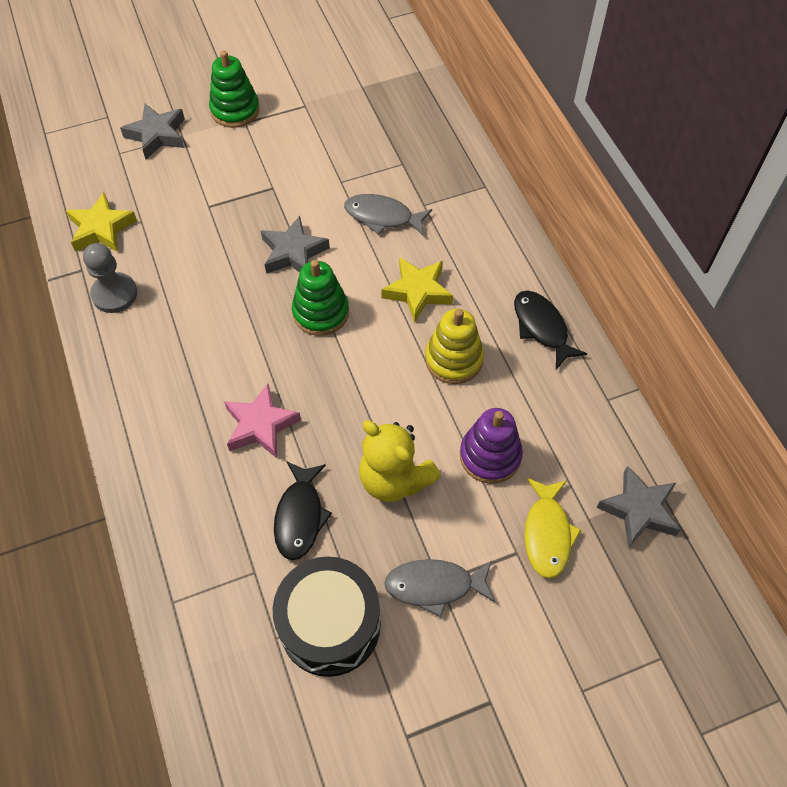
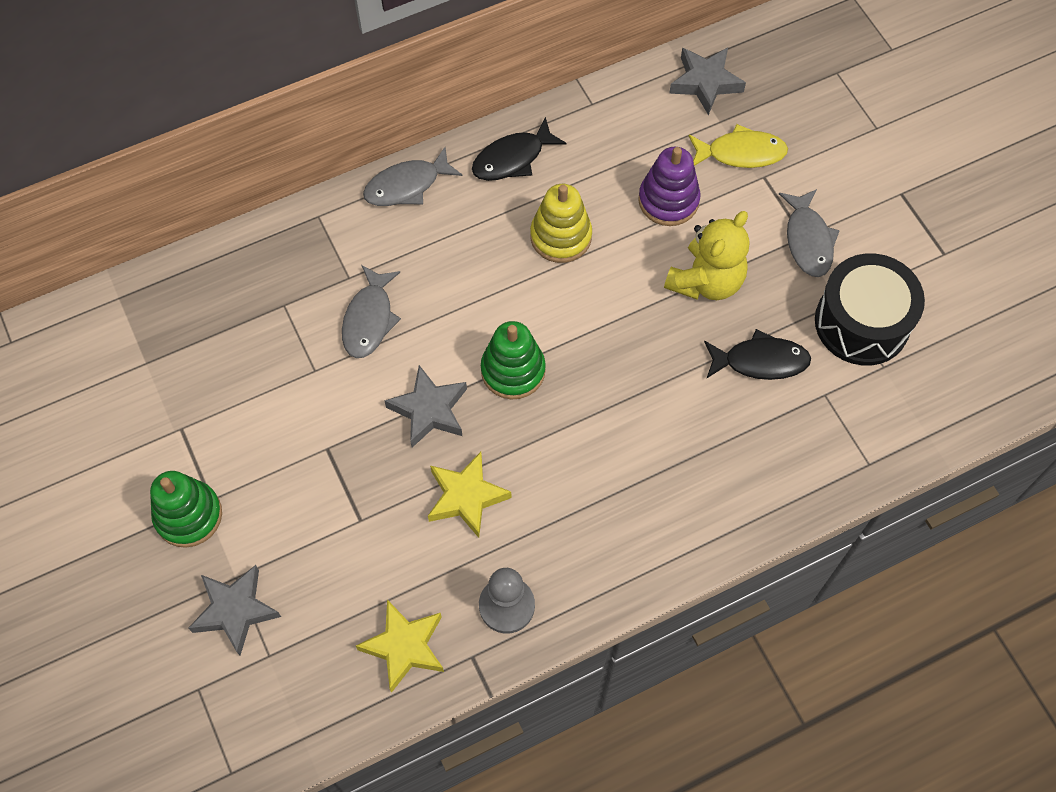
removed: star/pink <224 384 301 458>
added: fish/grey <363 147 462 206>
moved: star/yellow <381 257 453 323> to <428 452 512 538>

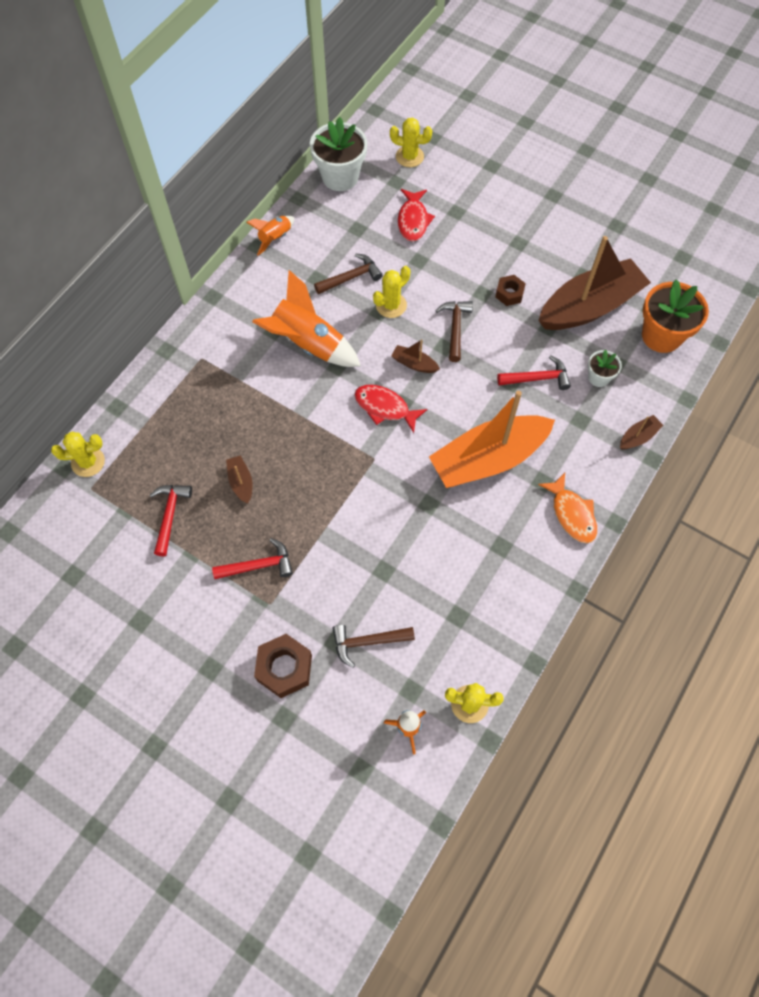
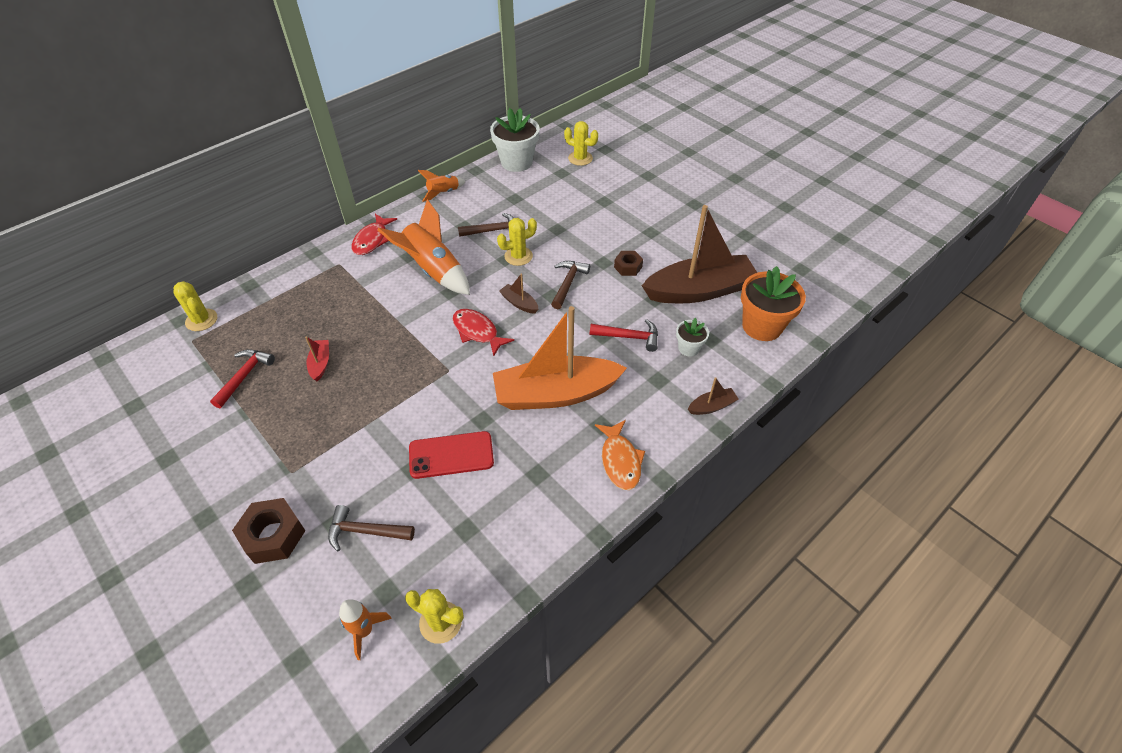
removed: hammer/red <212 538 293 579>
added: phone/red <409 431 494 479>
moved: fish/red <398 189 435 241> to <351 214 397 255>
recoloured: boat/brown <226 455 253 504> to boat/red <305 336 329 382>
turned: cactus/yellow <51 432 105 477> = <173 281 217 331> 45 degrees clockwise

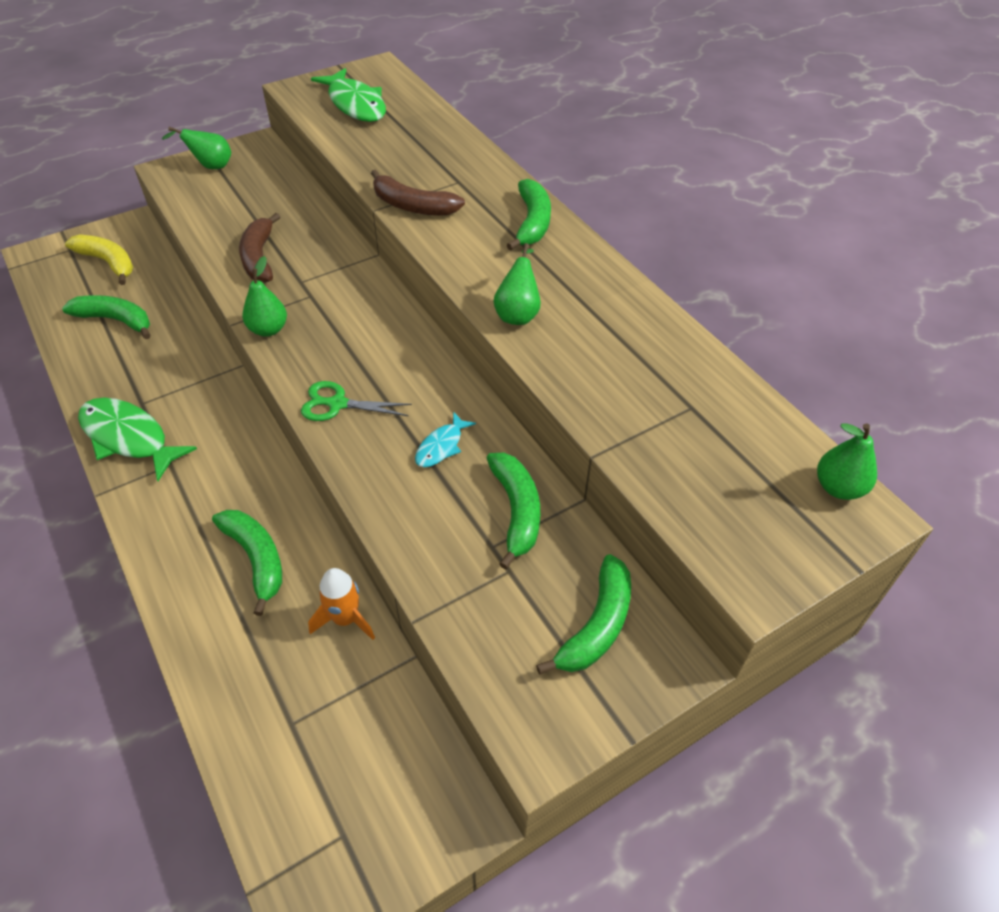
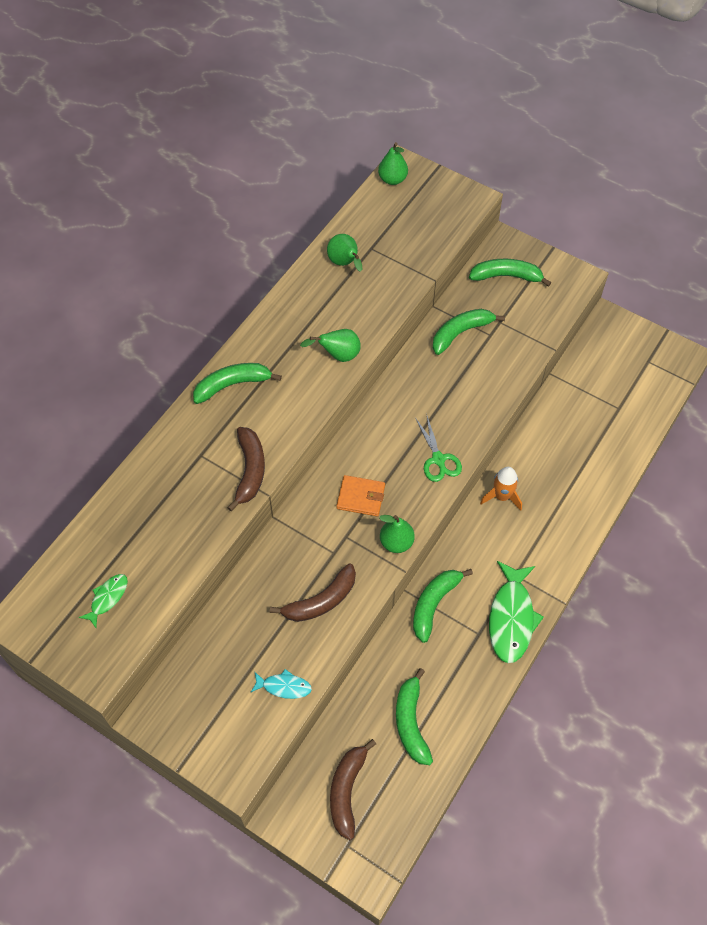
added: wallet/orange <336 475 385 516>
moved: fish/turquoise <415 412 476 467> to <250 669 312 699>; pear/green <161 127 231 169> to <327 234 362 272>; banana/green <212 510 282 616> to <413 569 473 643>; rocket/orange <308 568 375 640> to <480 467 522 511>
recoloured: banana/yellow <65 234 133 285> to banana/brown <330 739 376 840>
resized: fish/green <311 68 386 122> = <79 574 128 628> x0.52

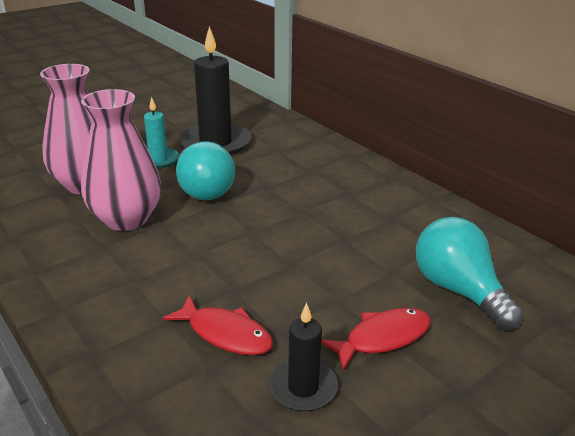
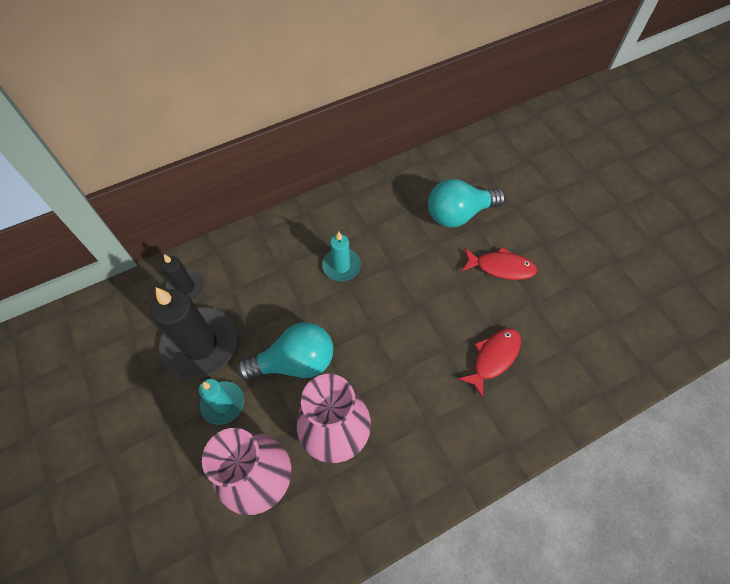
added: candle/turquoise <322 232 361 281>
moved: candle/black <269 303 338 411> to <161 254 205 301>
turned: fish/red <321 308 431 371> = <462 247 537 280> 120 degrees clockwise

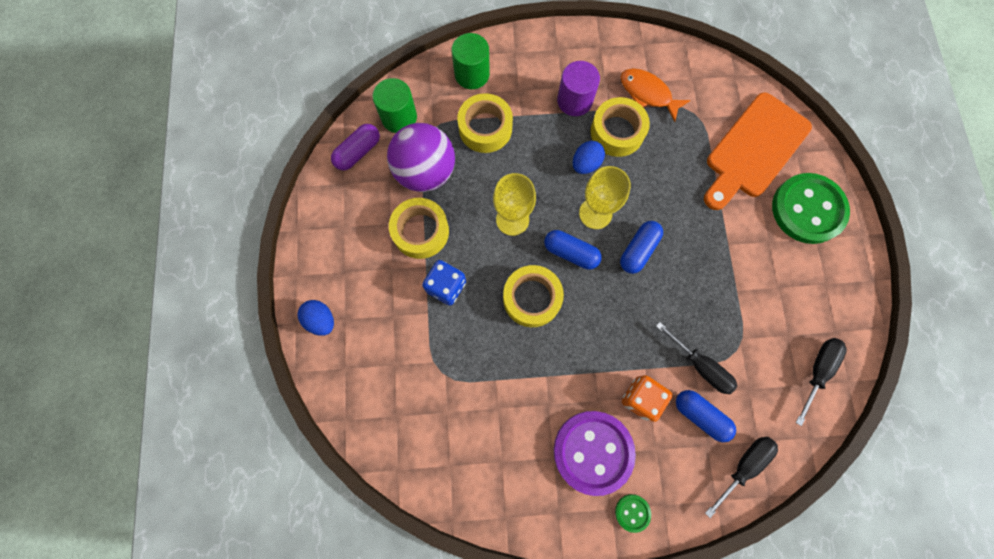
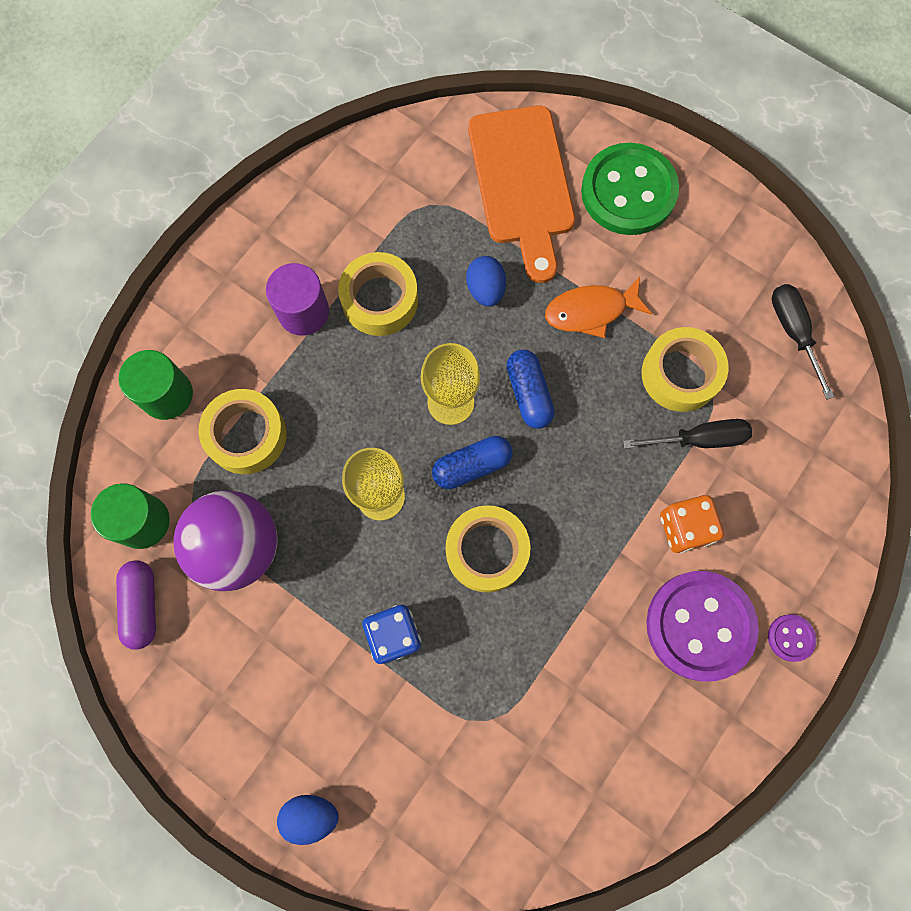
removed: capsule/blue <676 390 736 442>; screwdriver/black <705 437 778 518>
moved: egg/blue <573 141 605 174> to <466 256 506 307>; fish/orange <621 69 690 122> to <545 277 652 338>; tape/yellow <389 198 449 259> to <642 327 729 412>
recoloured: button/green <615 494 651 533> to button/purple <768 614 816 662>

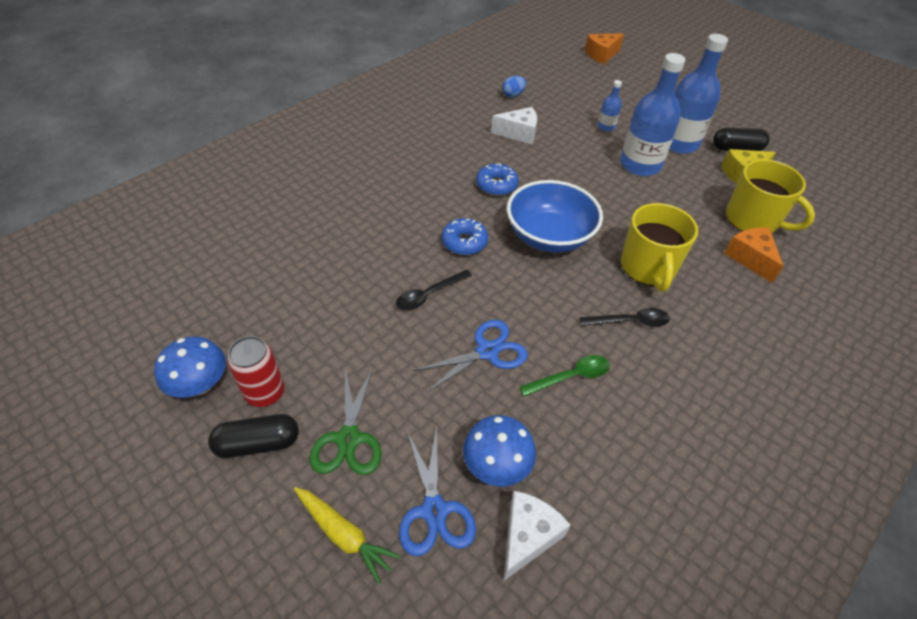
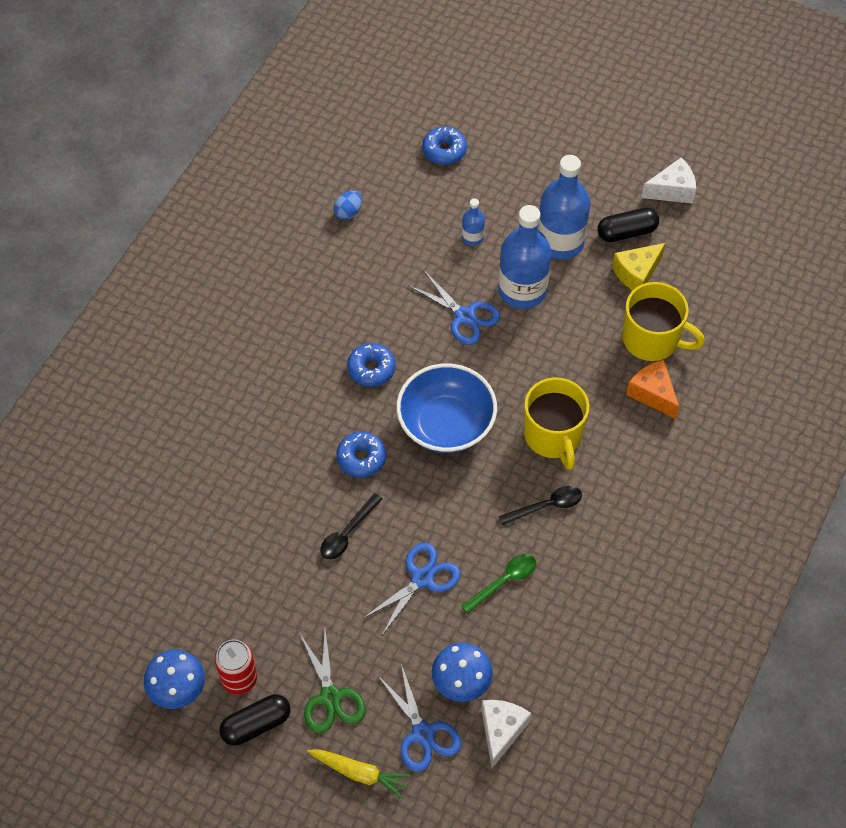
removed: cheese/orange <585 33 624 64>
added: scissors/blue <408 271 500 345>; donut/blue <422 127 467 165>
moved: cheese/white <491 107 537 145> to <641 157 696 204>

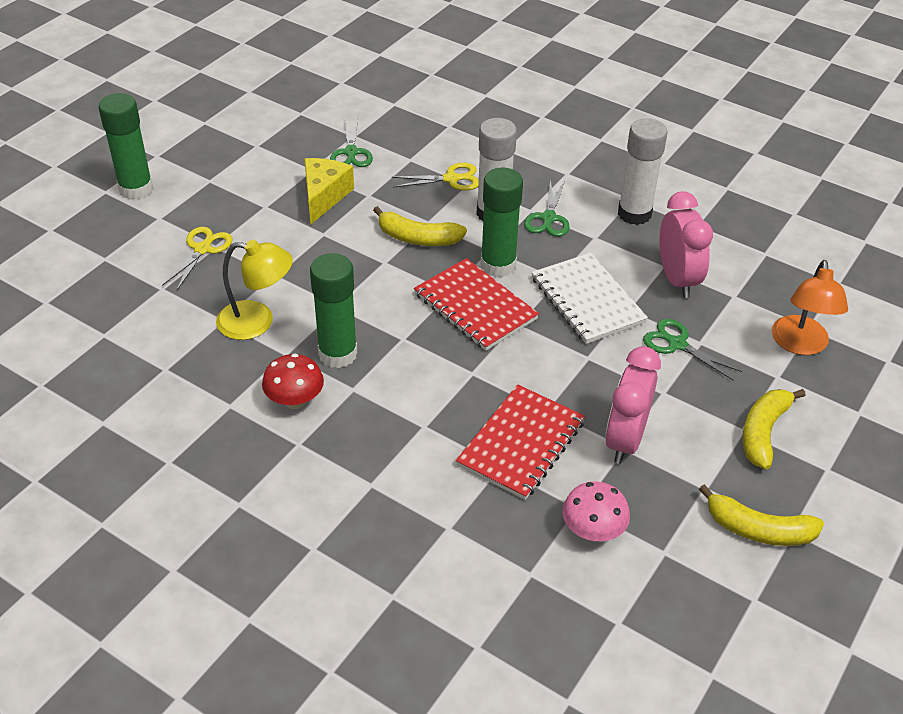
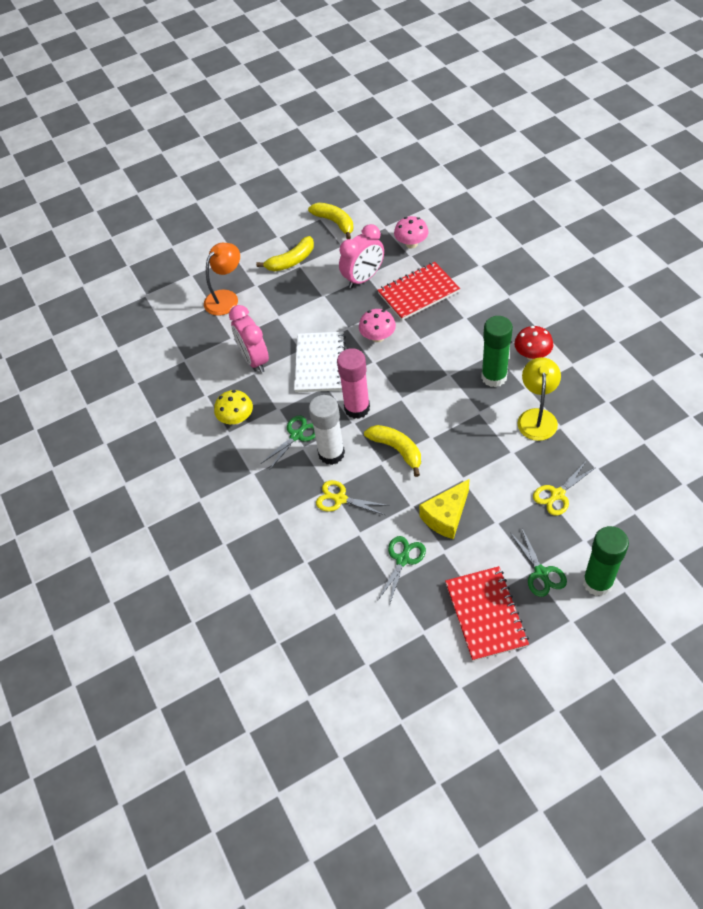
added: mushroom/pink <359 309 396 342>
moved: notebook/red <414 258 539 351> to <445 566 529 661>; scissors/green <643 319 742 380> to <511 529 567 597>
replaced: glue stick/white <618 118 667 225> to mushroom/yellow <214 390 253 425>
recoloured: glue stick/green <481 168 523 277> to glue stick/pink <337 348 370 419>
turned: clock/pink <659 191 713 298> = <229 305 269 373> 45 degrees counterclockwise; lamp/yellow <216 240 293 340> = <518 357 561 441> 60 degrees clockwise

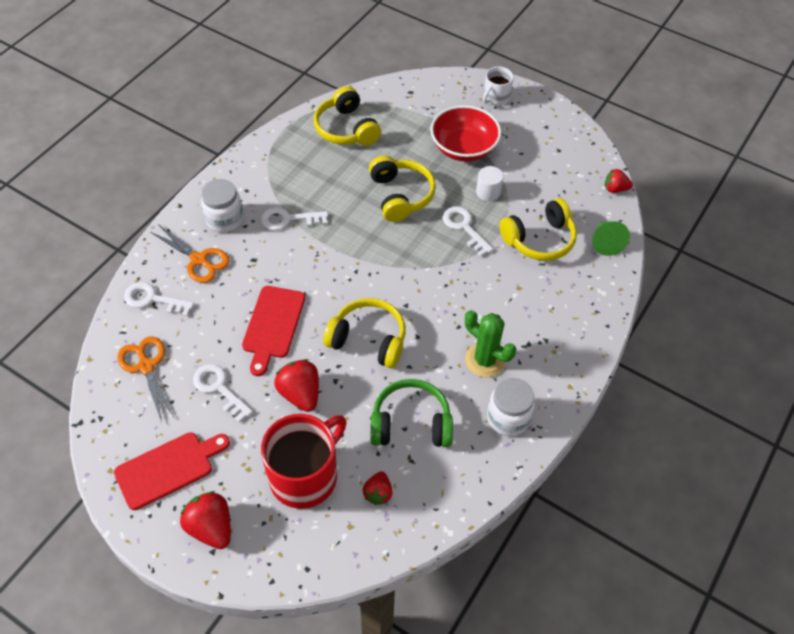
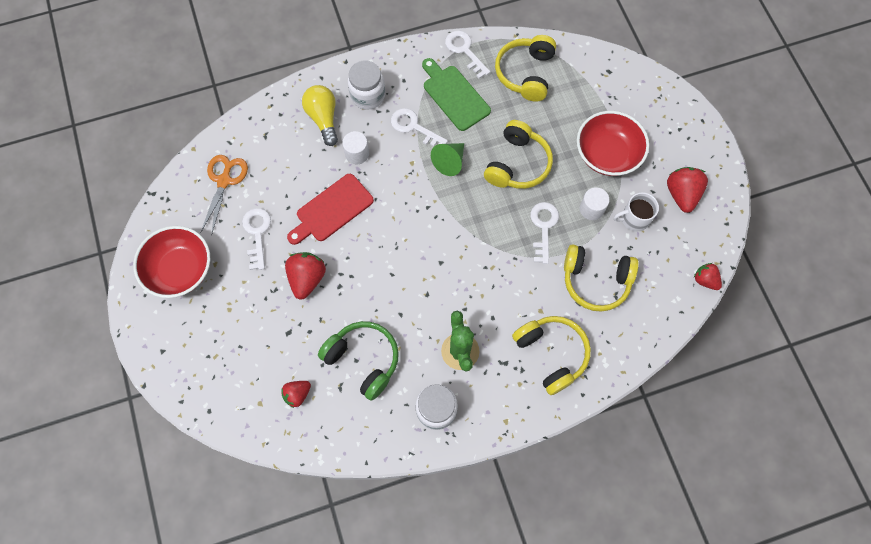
removed: mug/red <261 414 347 509>
added: cylinder/white <342 131 369 164>; cutting board/green <422 58 491 131>
moved: cone/green <592 221 630 256> to <431 143 464 176>; key/white <124 282 194 316> to <445 30 490 79>; headphones/yellow <323 298 406 368> to <512 316 591 395>; mug/white <483 67 514 106> to <614 192 659 232>; strawberry/red <180 491 231 549> to <667 167 708 213>
replaced: cutting board/red <114 432 230 510> to bowl/red <133 226 211 298>; scissors/orange <150 224 230 283> to light bulb/yellow <302 85 338 146>

